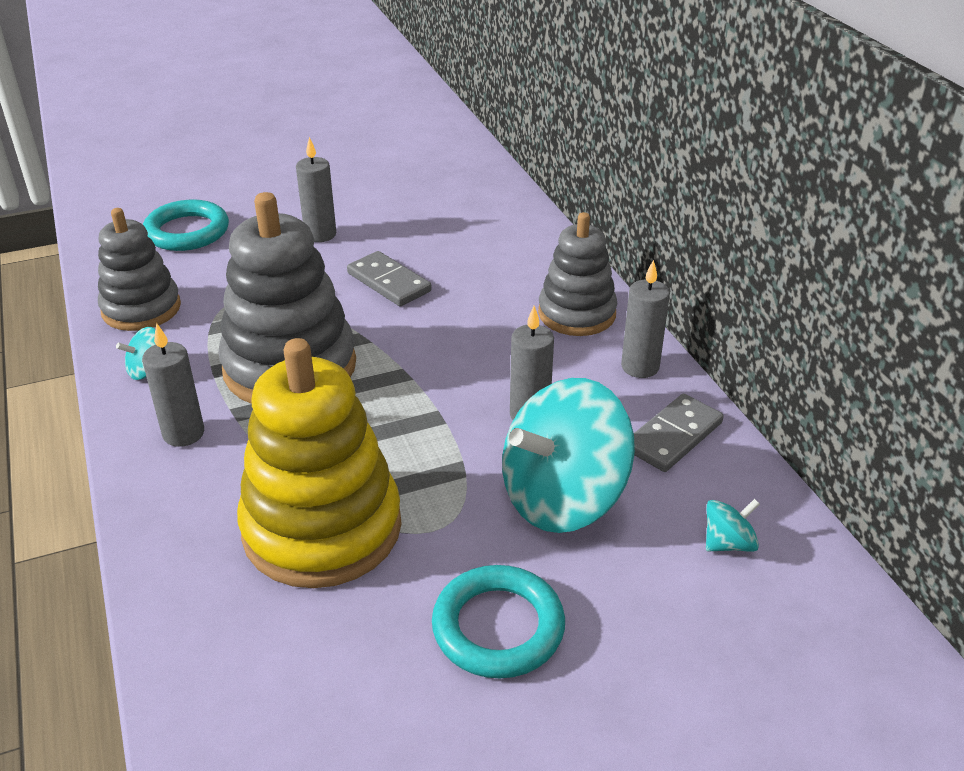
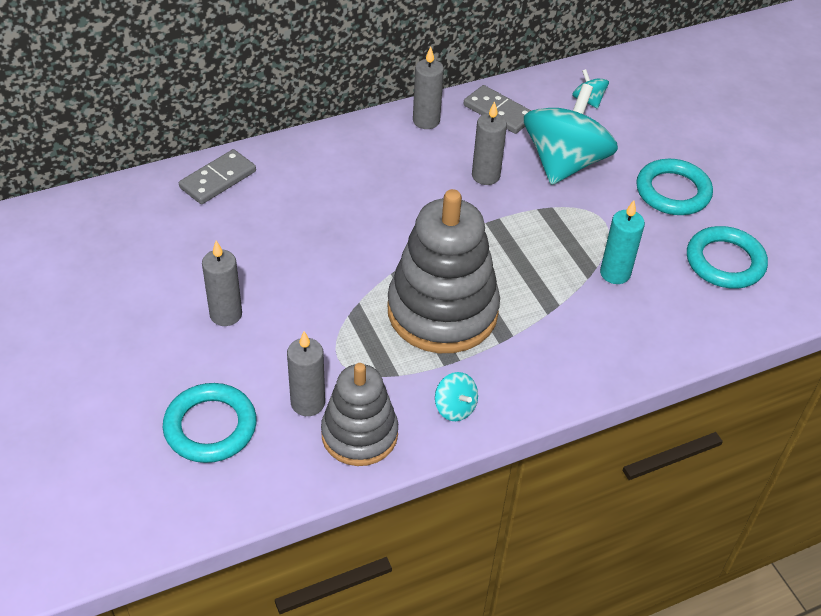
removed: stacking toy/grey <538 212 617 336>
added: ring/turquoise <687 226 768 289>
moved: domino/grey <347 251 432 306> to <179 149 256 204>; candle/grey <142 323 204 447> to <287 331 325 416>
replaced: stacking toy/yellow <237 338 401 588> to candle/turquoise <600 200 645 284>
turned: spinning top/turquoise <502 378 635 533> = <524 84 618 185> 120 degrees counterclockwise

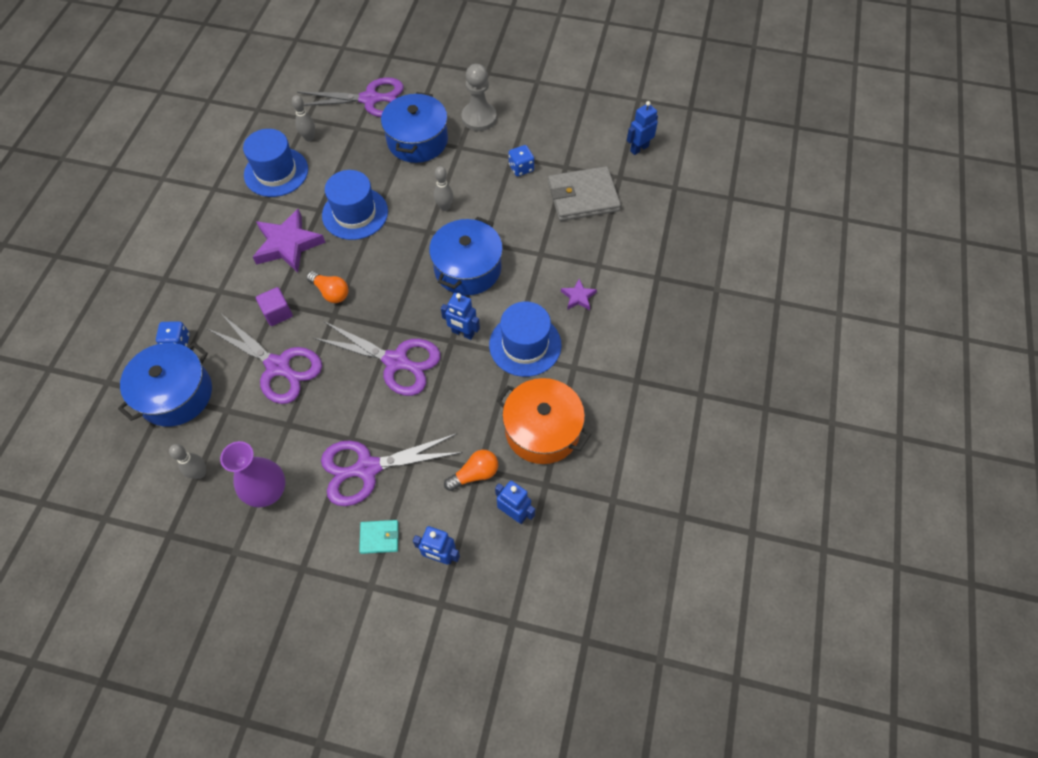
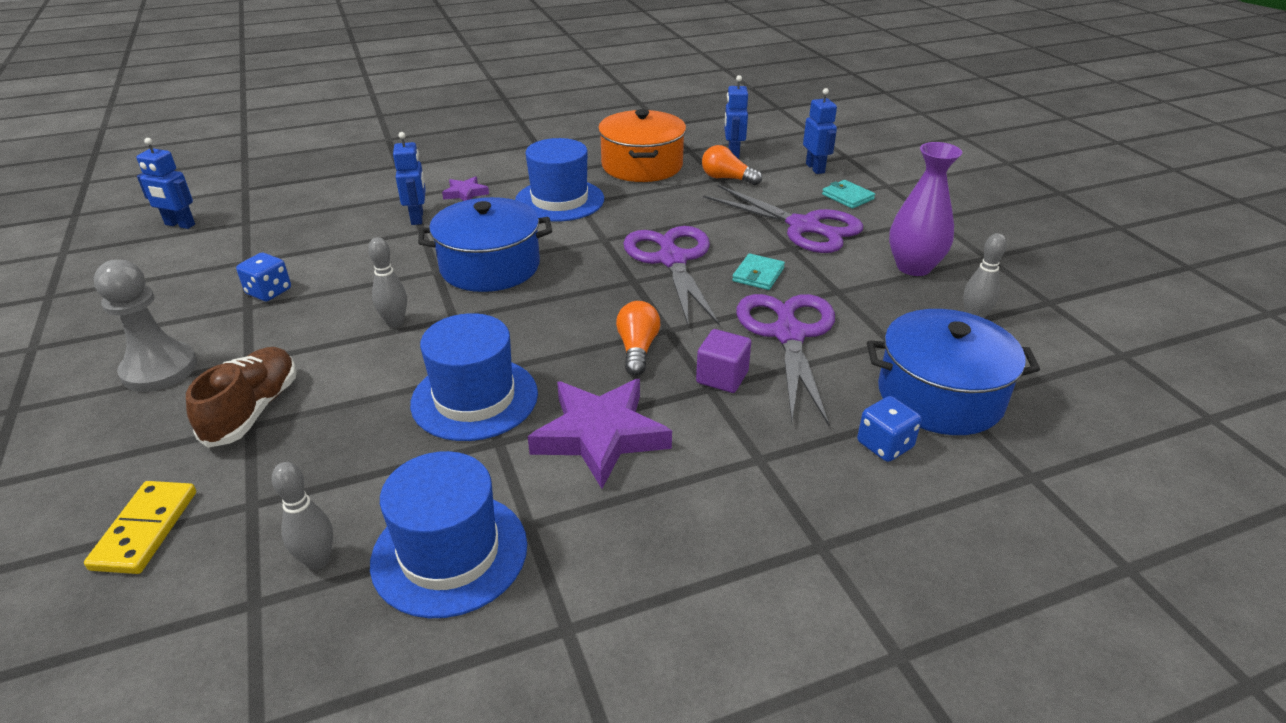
removed: wallet/grey <548 166 621 221>
added: wallet/turquoise <732 253 785 290>
moved: robot/blue <441 293 480 340> to <393 132 426 225>
replaced: scissors/purple <297 77 404 117> to domino/yellow <84 481 196 574>; pot/blue <381 92 448 163> to shoe/brown <186 347 297 448>

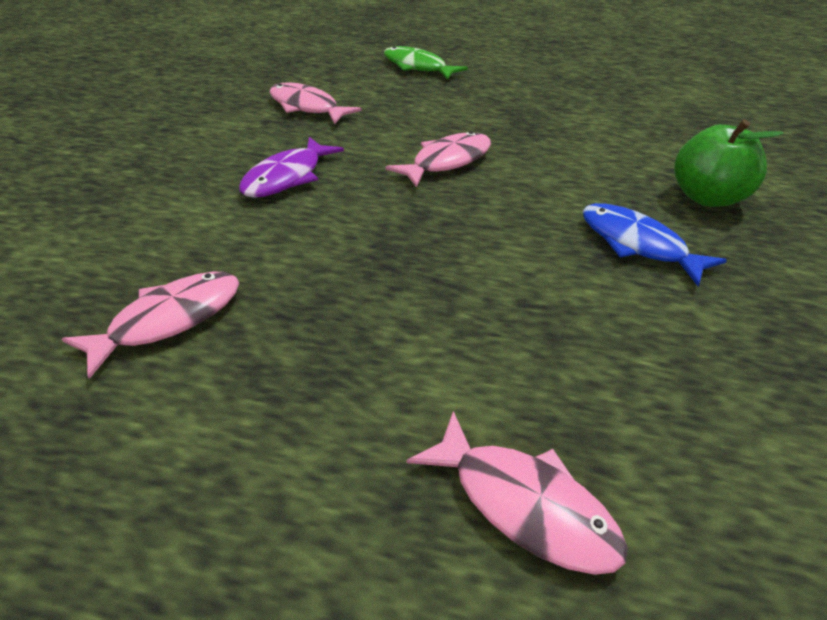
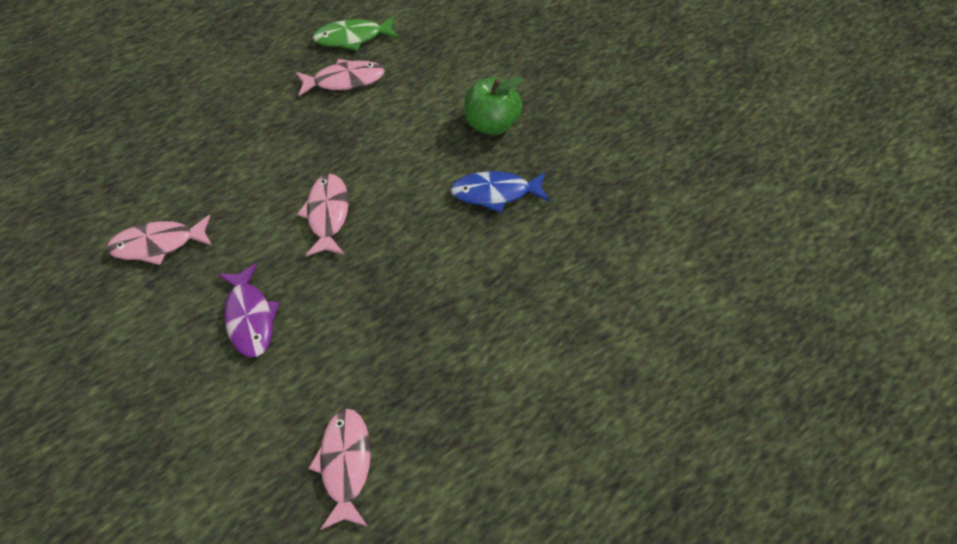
moved: fish/pink <407 411 628 575> to <296 59 385 96>; fish/green <384 46 468 80> to <312 16 399 51>

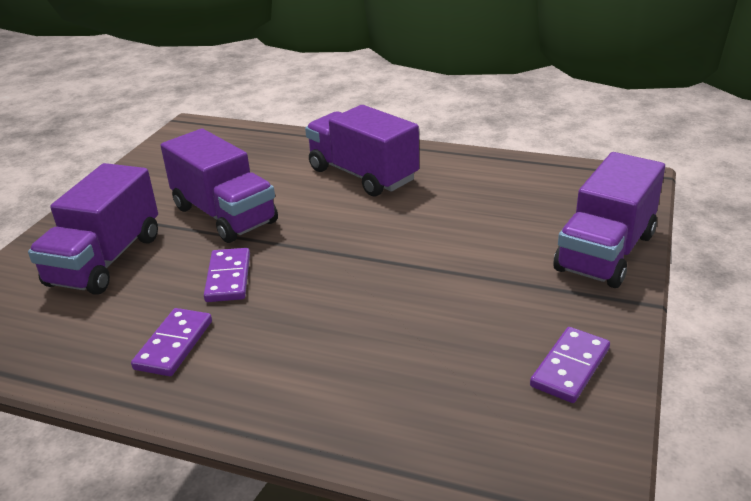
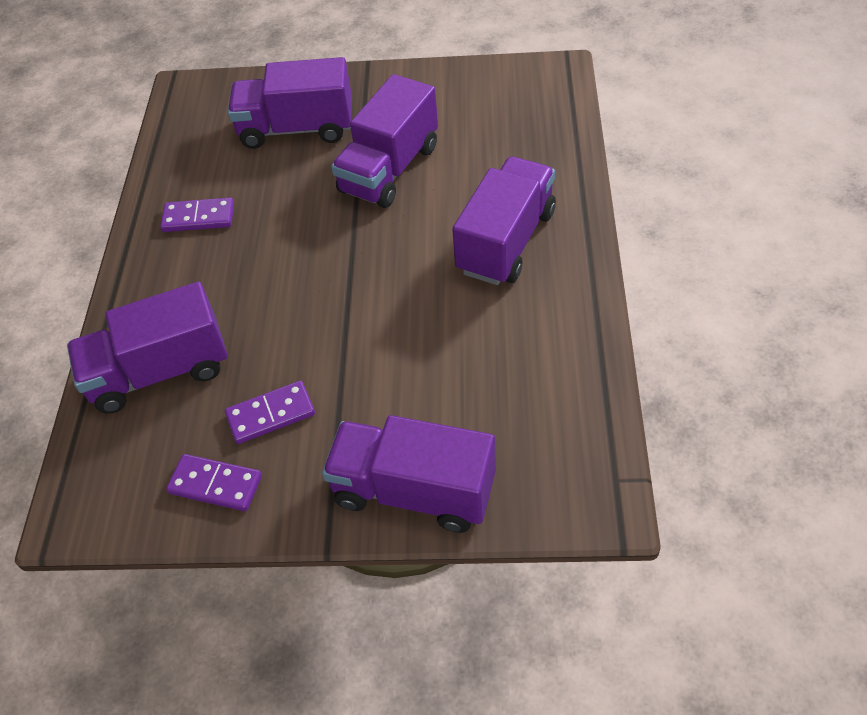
added: truck/purple <67 282 228 414>
moved: domino/purple <204 248 250 302> to <225 381 315 444>

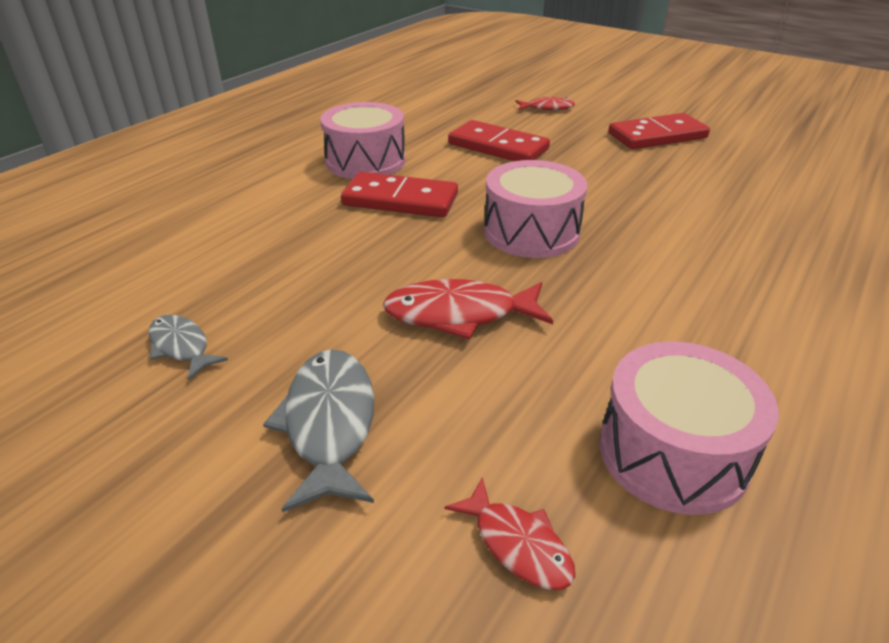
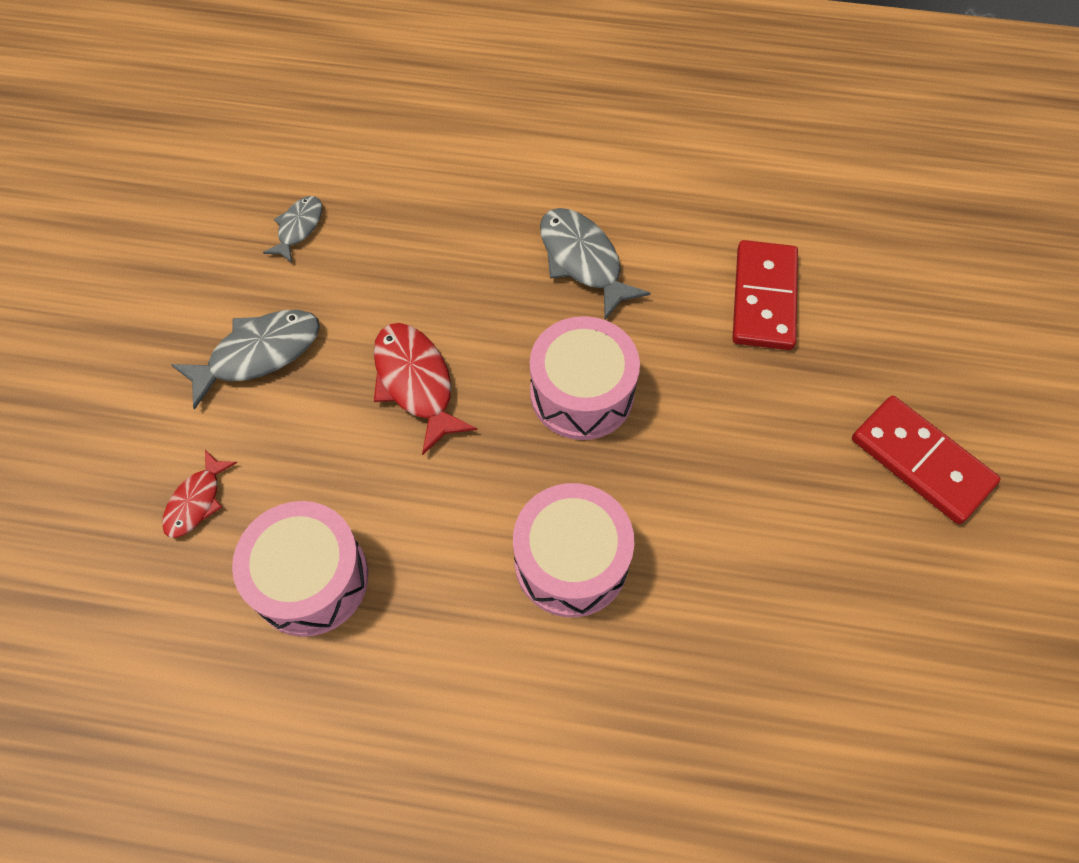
removed: fish/red <516 97 575 110>
moved: drum/pink <320 102 406 179> to <513 483 634 617>
replaced: domino/red <341 172 458 218> to fish/grey <540 208 650 319>

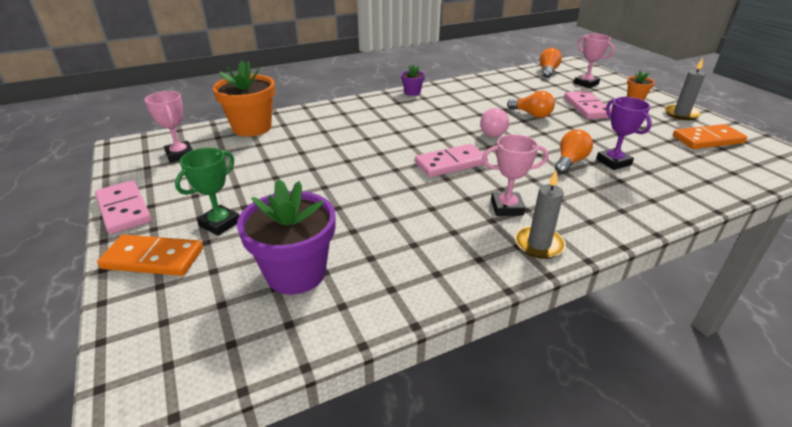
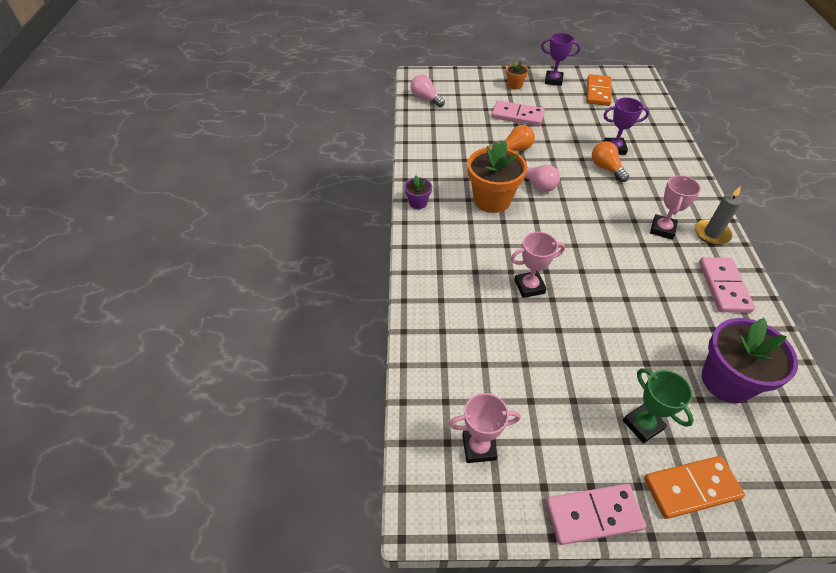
moved: flower pot/orange <213 60 275 136> to <467 141 527 213>; trophy/pink <574 34 614 88> to <511 232 565 298>; domino/pink <415 144 488 177> to <699 257 755 313>
replaced: candle/grey <665 58 705 120> to trophy/purple <541 33 580 86>
recoloured: light bulb/orange <539 48 562 78> to light bulb/pink <410 75 445 107>
turned: domino/orange <97 235 203 276> = <644 456 745 519> 45 degrees clockwise

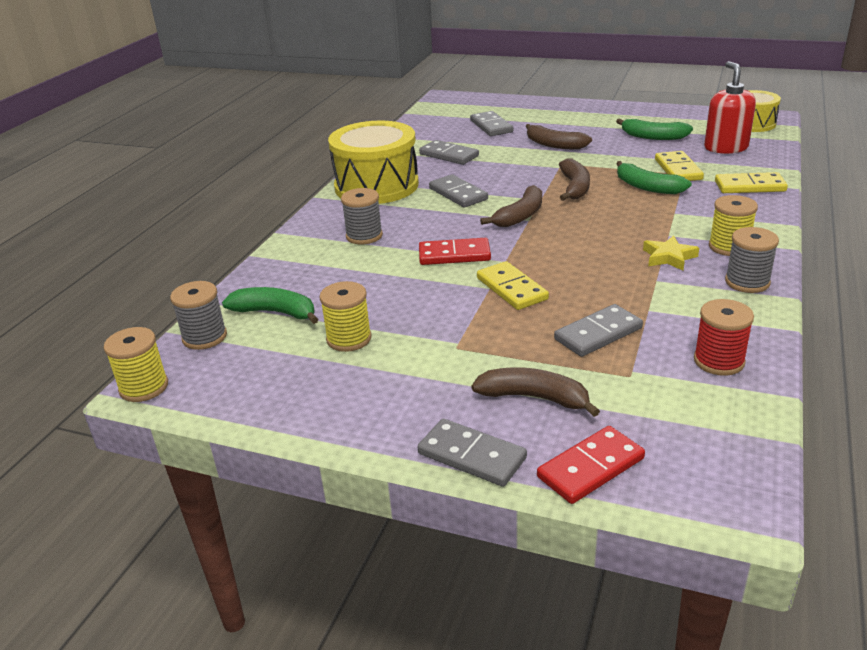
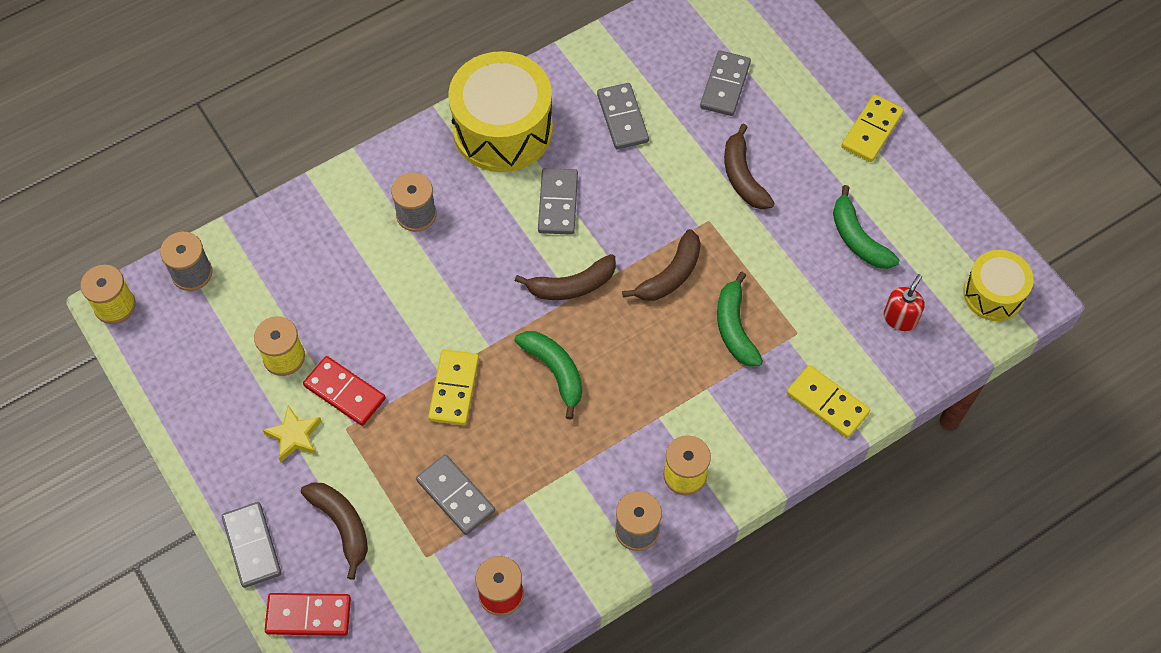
moved: star/yellow <643 235 699 271> to <263 405 322 462>; domino/red <419 238 491 265> to <303 356 385 426>; banana/green <222 287 319 324> to <515 331 582 419>; domino/yellow <655 151 704 181> to <841 94 904 162>
turned: domino/grey <554 304 643 357> = <416 454 495 535> 45 degrees clockwise
resized: soap dispenser/red <704 61 756 154> = <884 274 925 331> x0.62

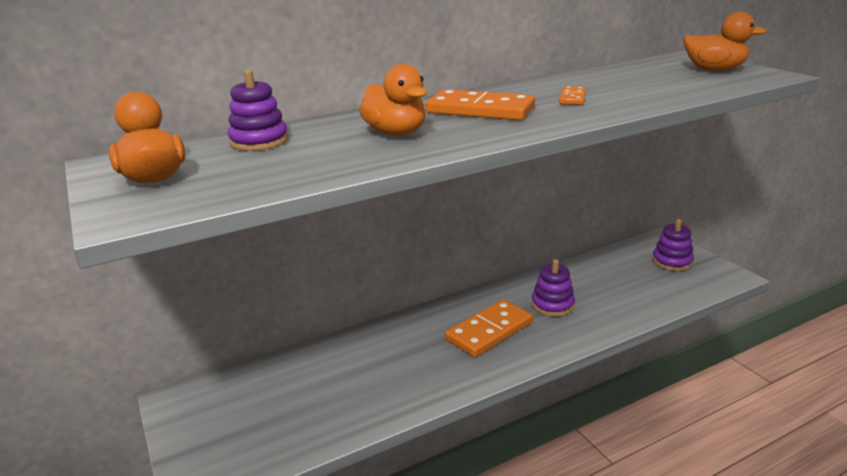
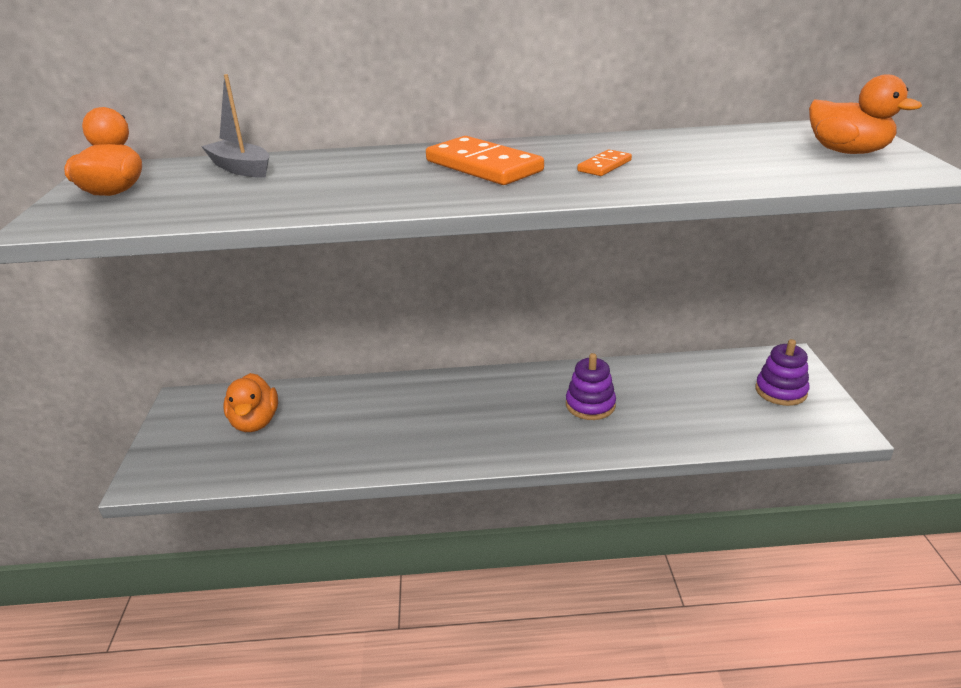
removed: domino/orange <445 299 533 357>
moved: duck/orange <359 64 427 136> to <223 373 278 432>
replaced: stacking toy/purple <227 70 288 151> to boat/grey <201 74 269 178>

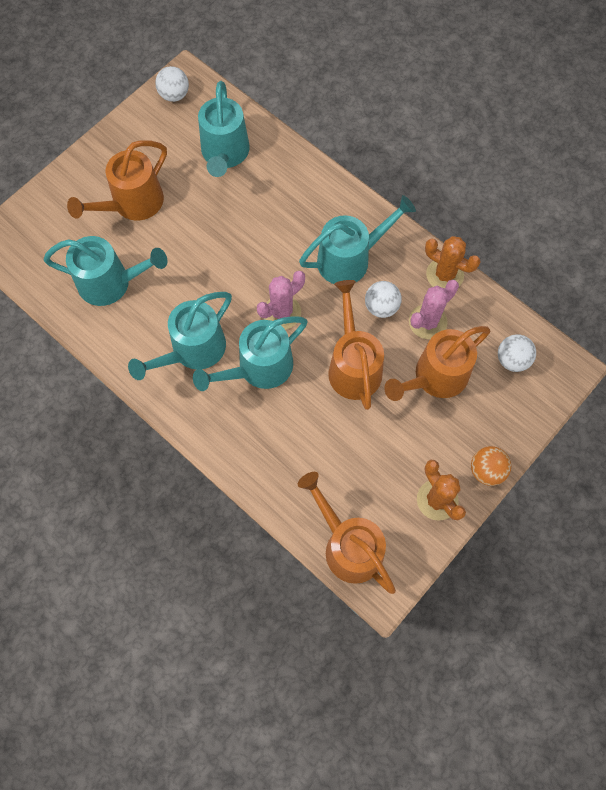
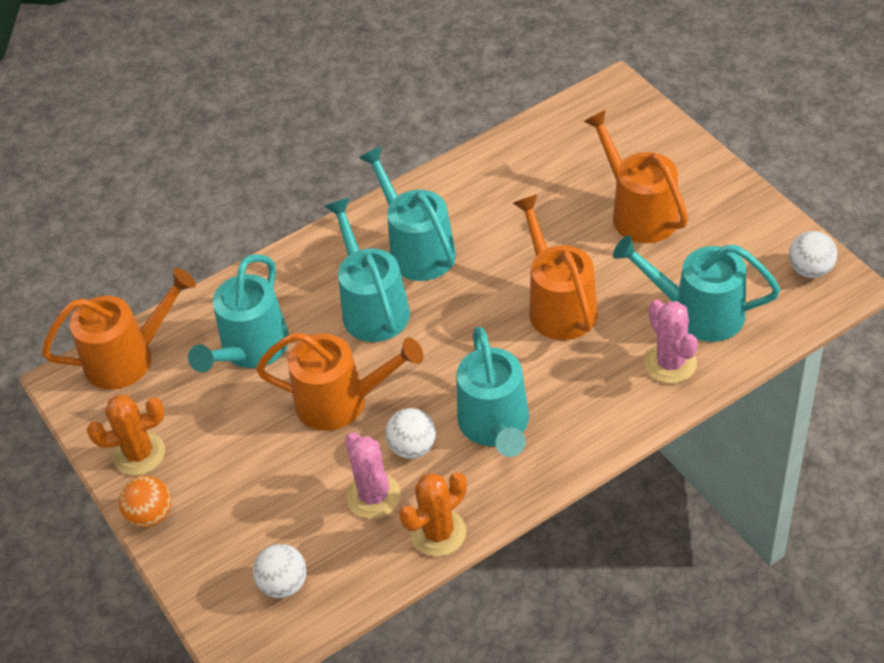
moved: watering can/turquoise <44 236 167 306> to <188 254 289 372>; watering can/orange <384 326 490 401> to <513 194 598 340>; cactus/pink <257 271 305 330> to <644 299 698 384>

